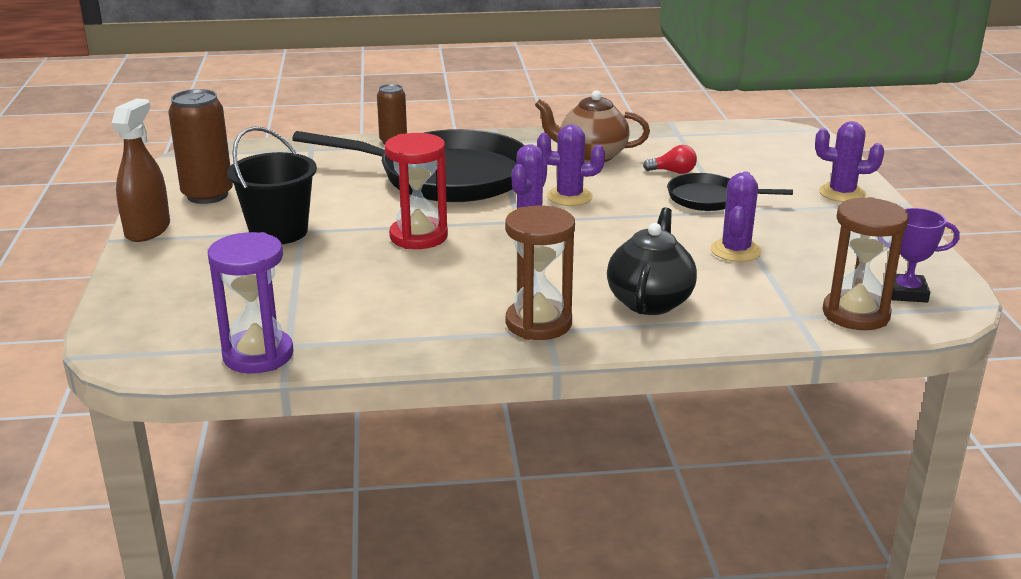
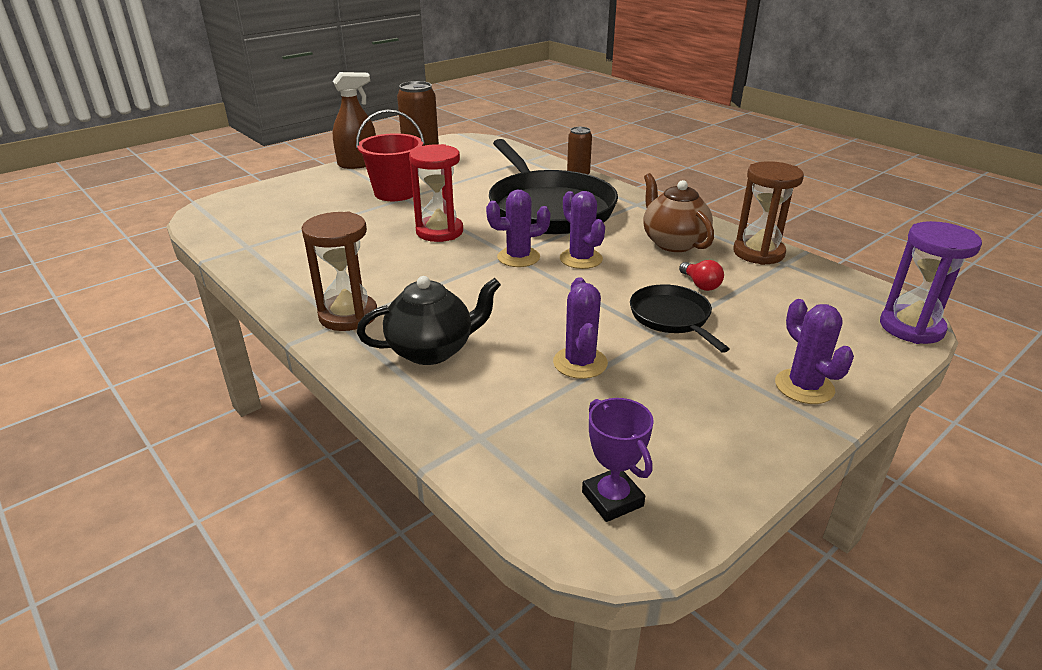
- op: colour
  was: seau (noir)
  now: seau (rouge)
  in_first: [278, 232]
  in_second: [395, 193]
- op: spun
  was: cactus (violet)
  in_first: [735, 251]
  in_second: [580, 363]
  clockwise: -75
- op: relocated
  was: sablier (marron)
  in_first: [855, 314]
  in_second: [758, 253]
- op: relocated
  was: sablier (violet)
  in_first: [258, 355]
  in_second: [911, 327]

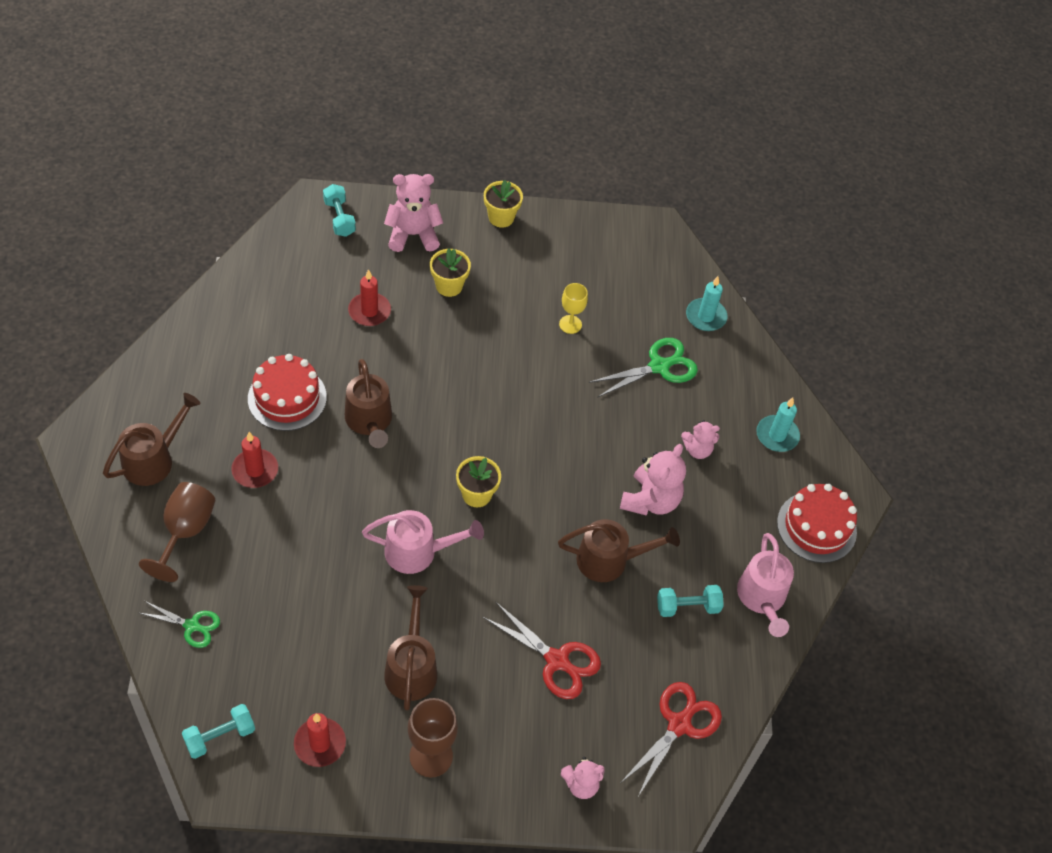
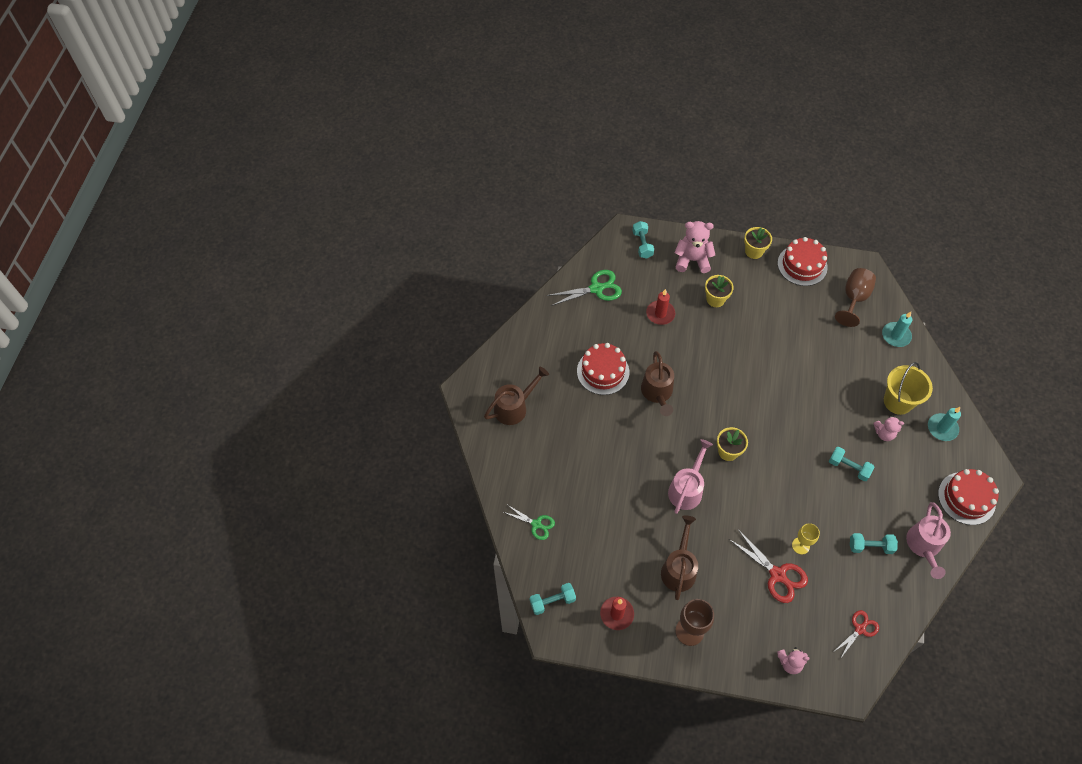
- op: relocated
  was: verre à pied (jaune)
  in_first: [570, 324]
  in_second: [800, 545]
- op: relocated
  was: ciseaux (vert)
  in_first: [660, 366]
  in_second: [597, 288]
- op: missing
  was: bougie (rouge)
  in_first: [255, 470]
- op: exchanged
  was: ours en peluche (rose)
  now: haltère (turquoise)
  in_first: [650, 500]
  in_second: [848, 467]
- op: relocated
  was: verre à pied (marron)
  in_first: [185, 532]
  in_second: [854, 299]
- op: spun
  was: arrosoir (rose)
  in_first: [419, 552]
  in_second: [687, 488]
  clockwise: -75
- op: missing
  was: arrosoir (marron)
  in_first: [610, 560]
- op: size
  was: ciseaux (rouge)
  in_first: [679, 723]
  in_second: [860, 629]
  ratio: 0.64
- op: appeared
  now: gâteau (rouge)
  in_second: [802, 265]
- op: appeared
  now: seau (jaune)
  in_second: [898, 401]

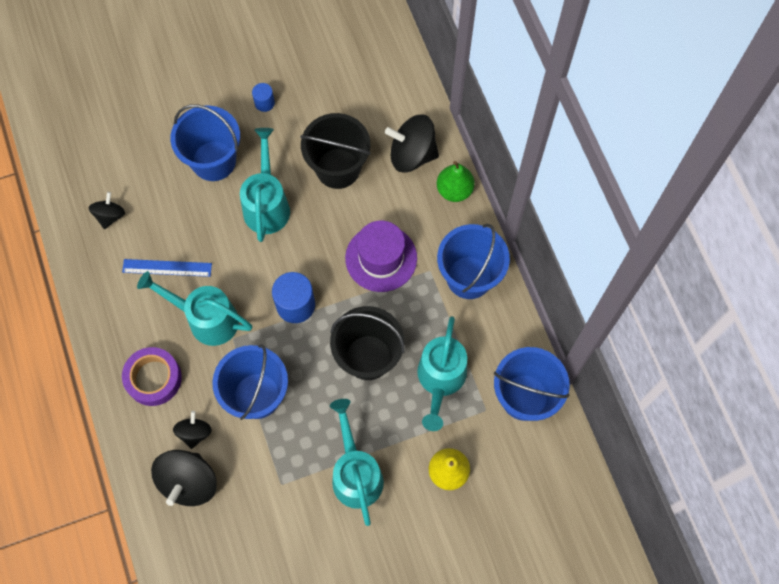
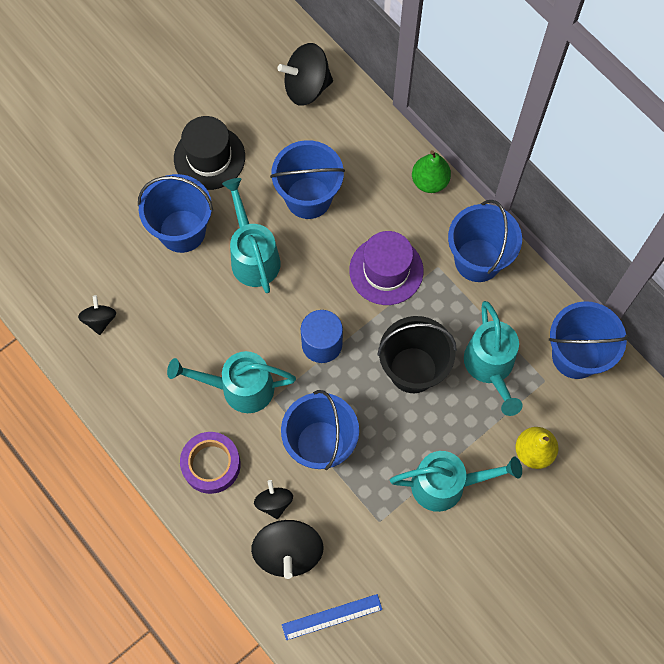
- op: exchanged
  was: cylindre (bleu)
  now: chapeau (noir)
  in_first: [264, 103]
  in_second: [209, 157]
- op: colour
  was: seau (noir)
  now: seau (bleu)
  in_first: [338, 168]
  in_second: [308, 198]
- op: relocated
  was: toupie (noir)
  in_first: [412, 154]
  in_second: [306, 87]
- op: relocated
  was: règle (bleu)
  in_first: [167, 267]
  in_second: [332, 616]
- op: spun
  was: arrosoir (turquoise)
  in_first: [356, 473]
  in_second: [446, 485]
  clockwise: 120

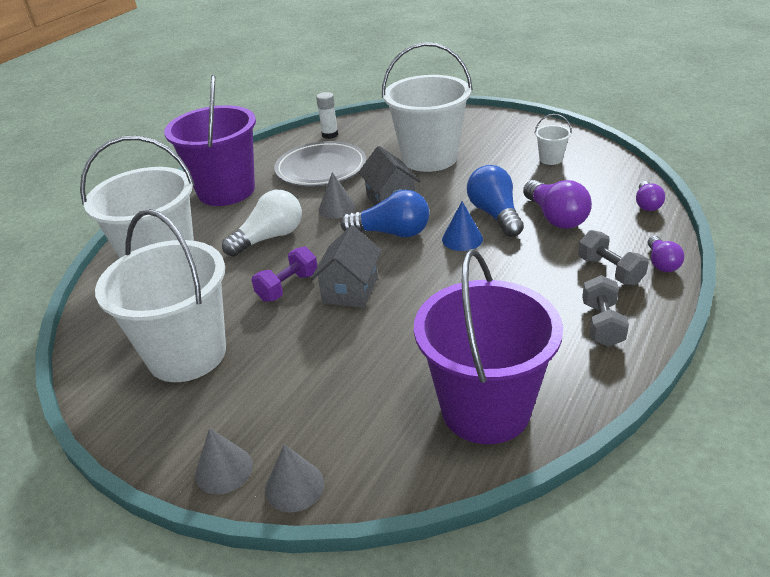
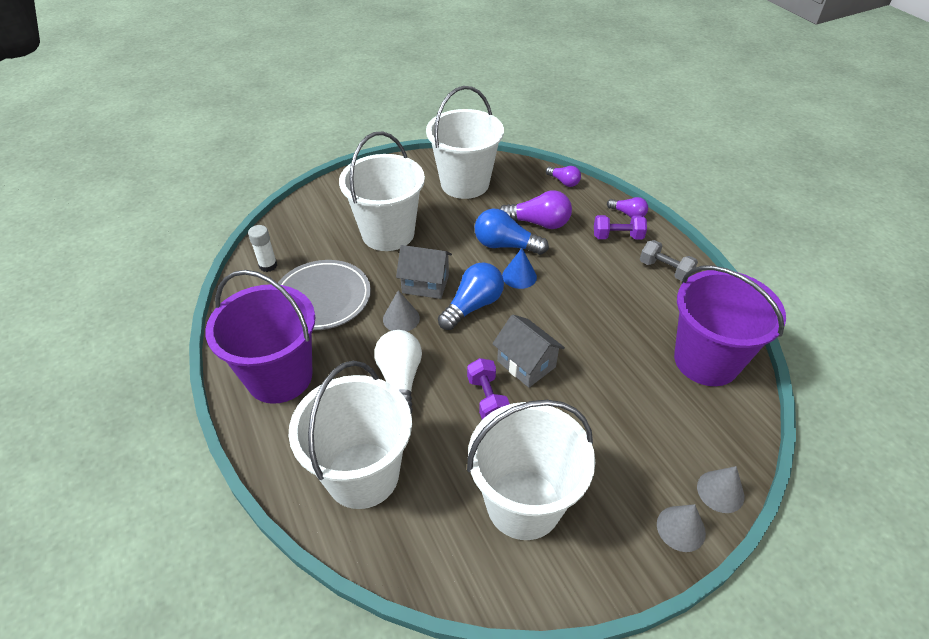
- op: size
  was: seau (blanc)
  in_first: [551, 159]
  in_second: [465, 184]
  ratio: 2.48
- op: colour
  was: haltère (gris)
  now: haltère (violet)
  in_first: [610, 271]
  in_second: [617, 237]

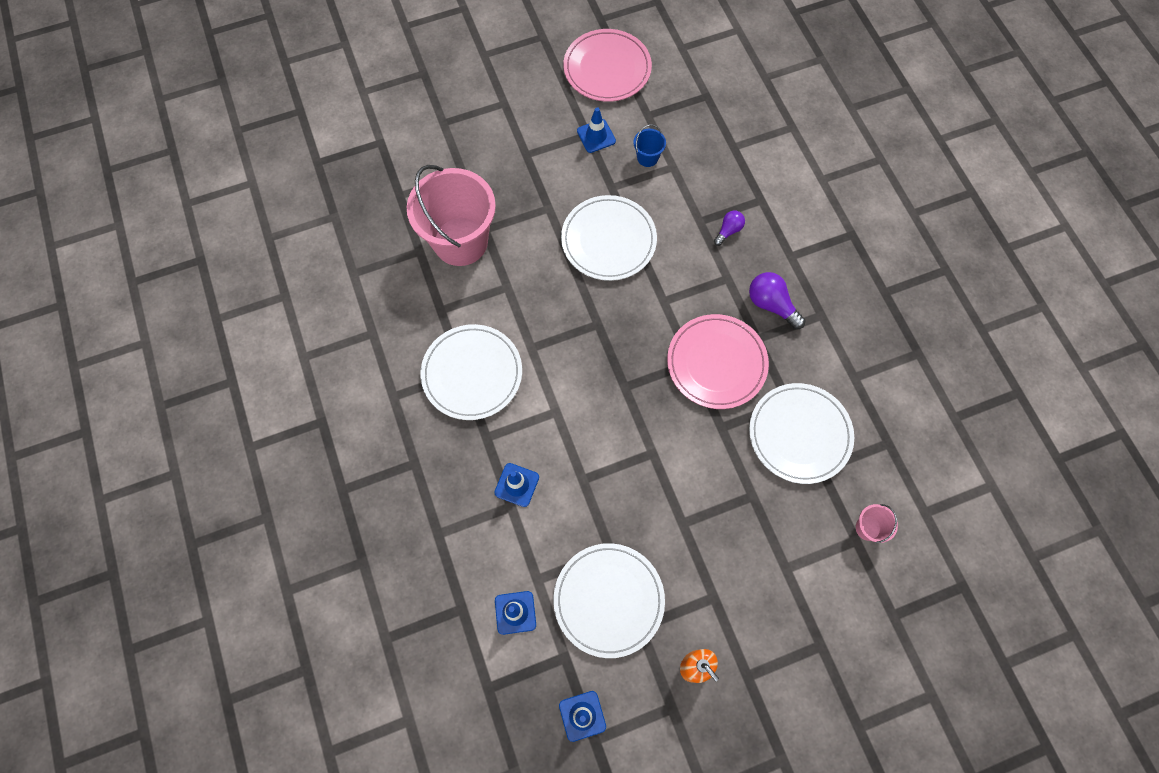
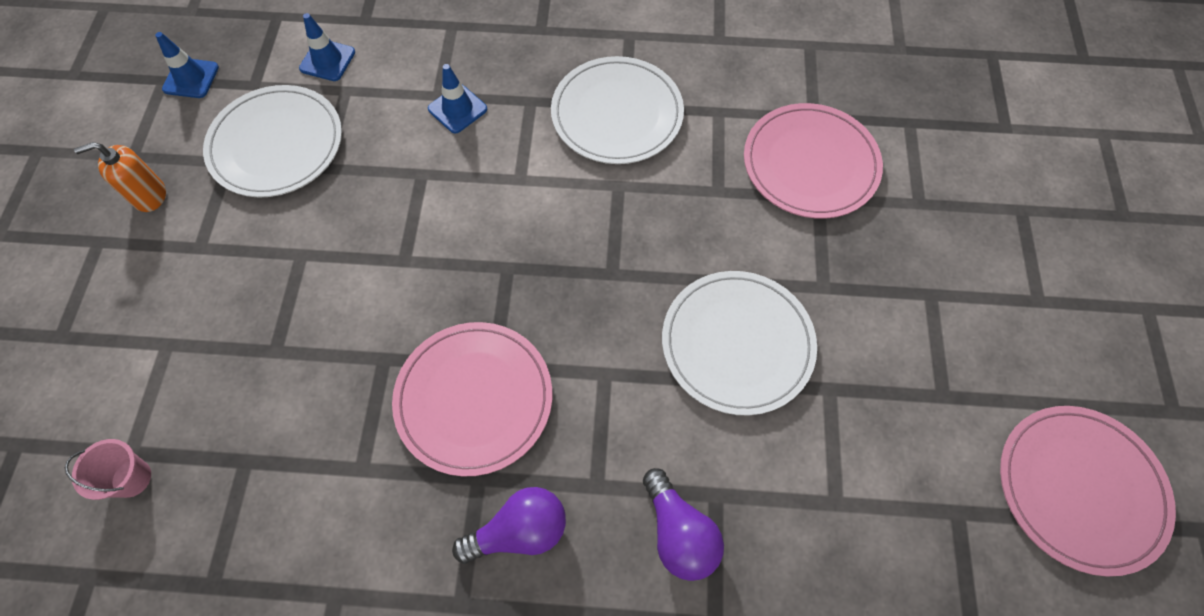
- op: missing
  was: cône de chantier (bleu)
  in_first: [596, 136]
- op: missing
  was: seau (bleu)
  in_first: [647, 158]
- op: exchanged
  was: seau (rose)
  now: assiette (rose)
  in_first: [460, 241]
  in_second: [810, 164]
- op: size
  was: ampoule (violet)
  in_first: [728, 231]
  in_second: [679, 532]
  ratio: 1.63
- op: missing
  was: assiette (blanc)
  in_first: [799, 434]

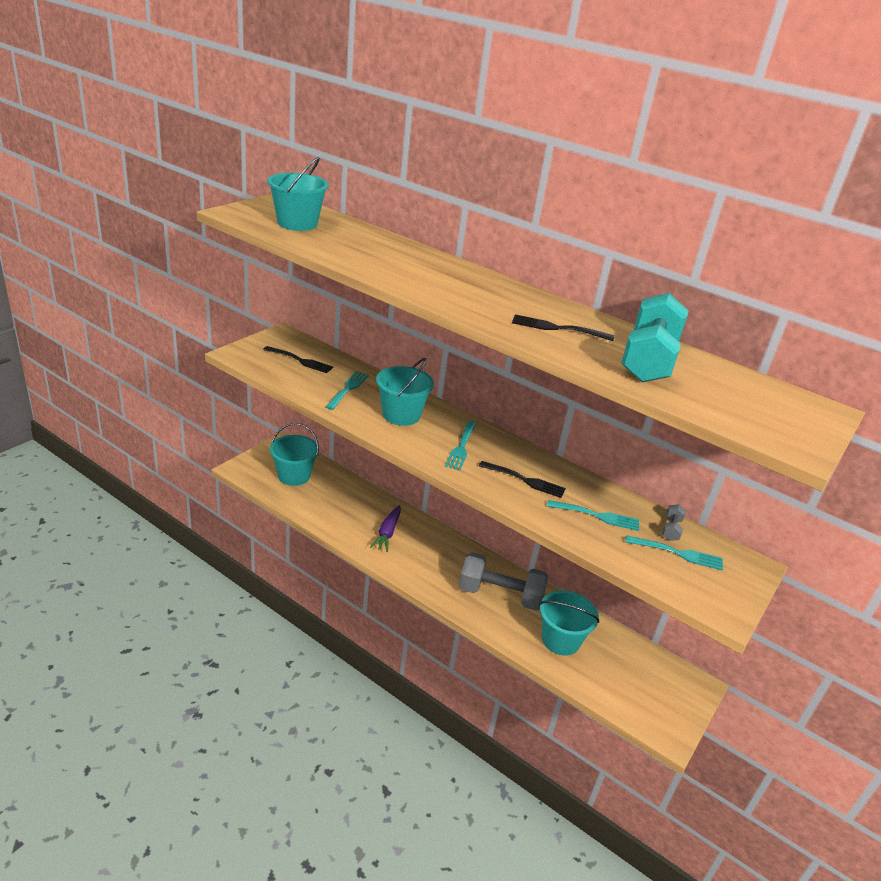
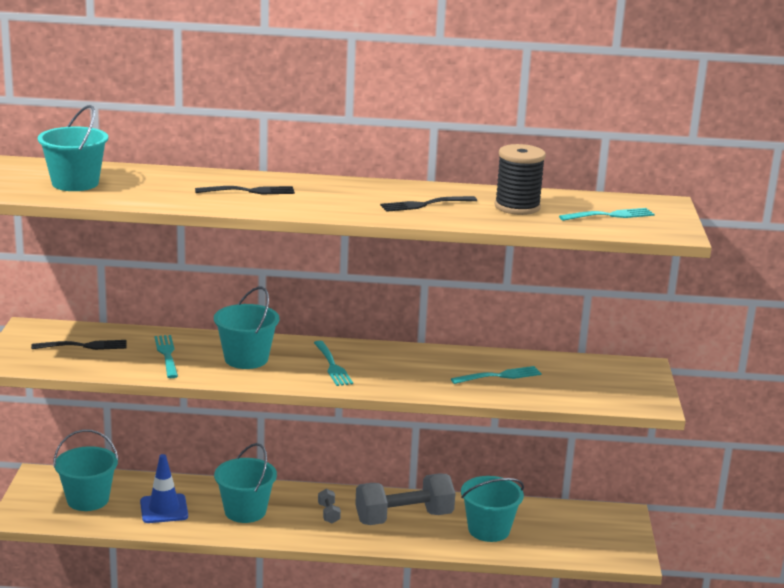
- op: exchanged
  was: haltère (turquoise)
  now: bobine (noir)
  in_first: [648, 360]
  in_second: [517, 207]
- op: relocated
  was: fourchette (noir)
  in_first: [524, 480]
  in_second: [248, 191]
- op: relocated
  was: haltère (gris)
  in_first: [671, 529]
  in_second: [328, 513]
- op: exchanged
  was: carotte (violet)
  now: seau (turquoise)
  in_first: [387, 533]
  in_second: [245, 511]
- op: relocated
  was: fourchette (turquoise)
  in_first: [677, 553]
  in_second: [609, 215]
- op: appeared
  now: cône de chantier (bleu)
  in_second: [164, 509]

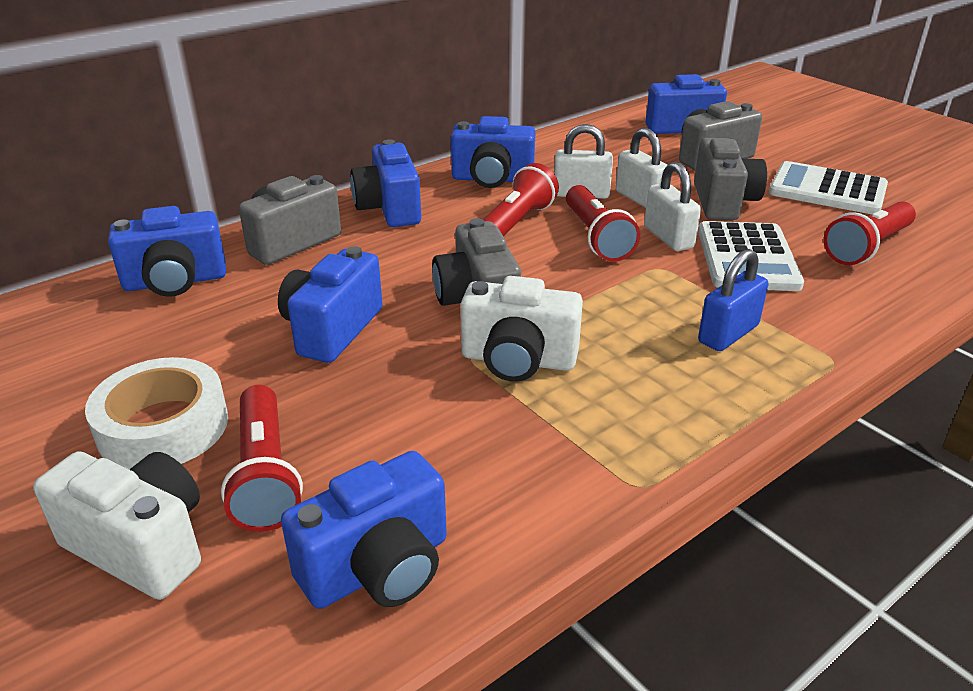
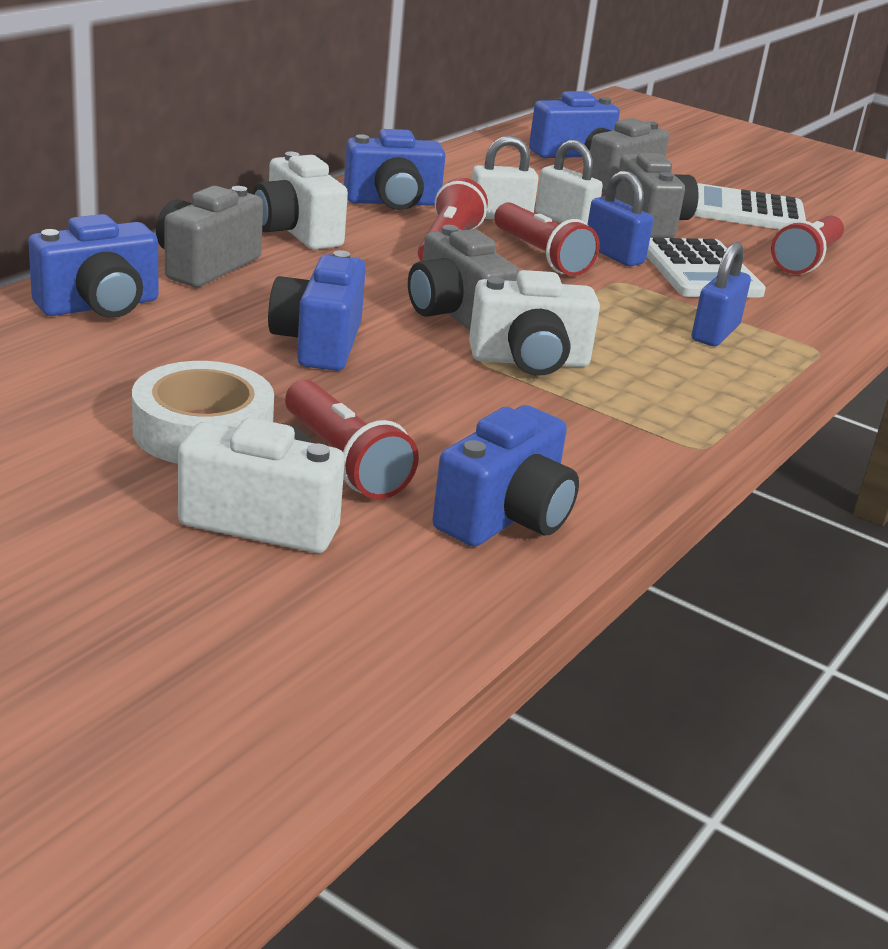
- op: colour
  was: appareil photo (bleu)
  now: appareil photo (blanc)
  in_first: [389, 209]
  in_second: [296, 232]
- op: colour
  was: cadenas (blanc)
  now: cadenas (bleu)
  in_first: [668, 237]
  in_second: [614, 255]

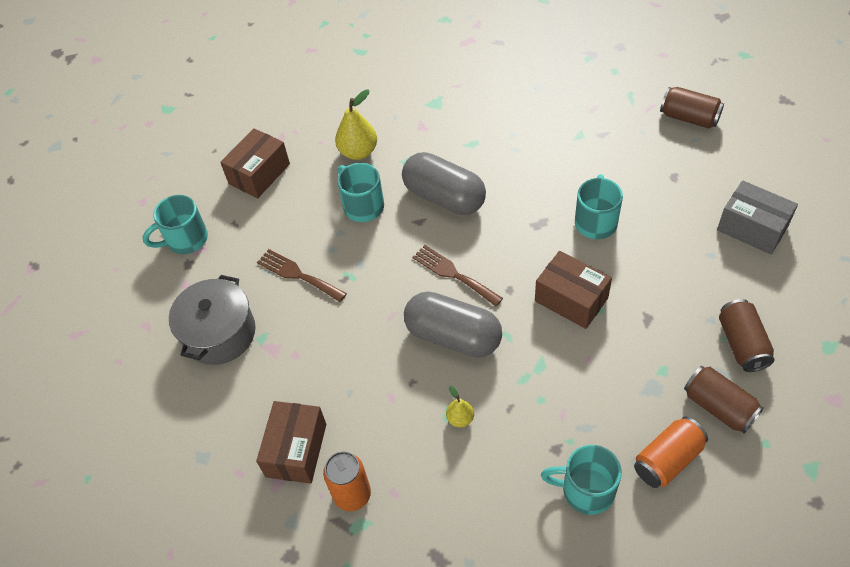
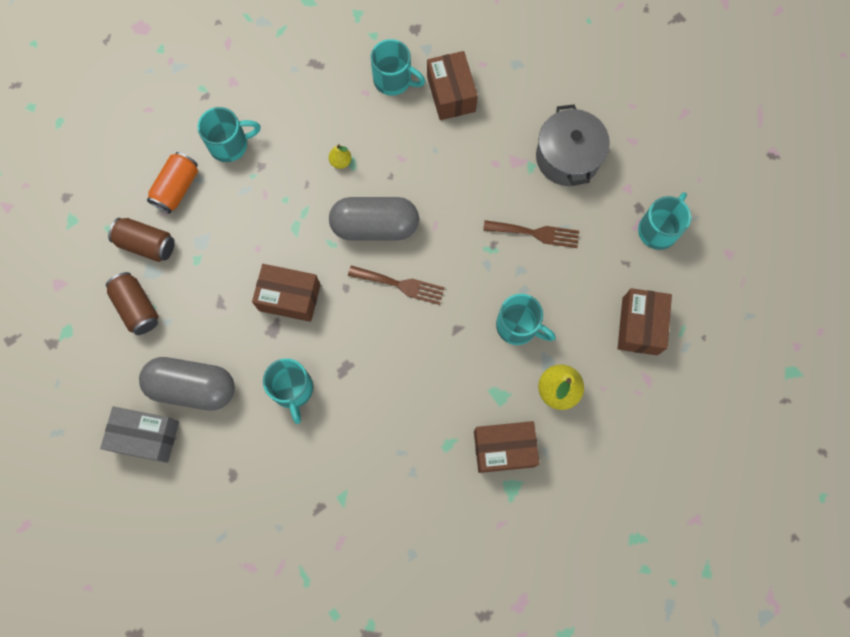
- op: missing
  was: canette (marron)
  in_first: [689, 118]
- op: relocated
  was: gélule (gris)
  in_first: [444, 197]
  in_second: [193, 387]
- op: exchanged
  was: canette (orange)
  now: tasse (turquoise)
  in_first: [352, 495]
  in_second: [394, 80]
- op: appeared
  now: boîte (marron)
  in_second: [504, 449]

